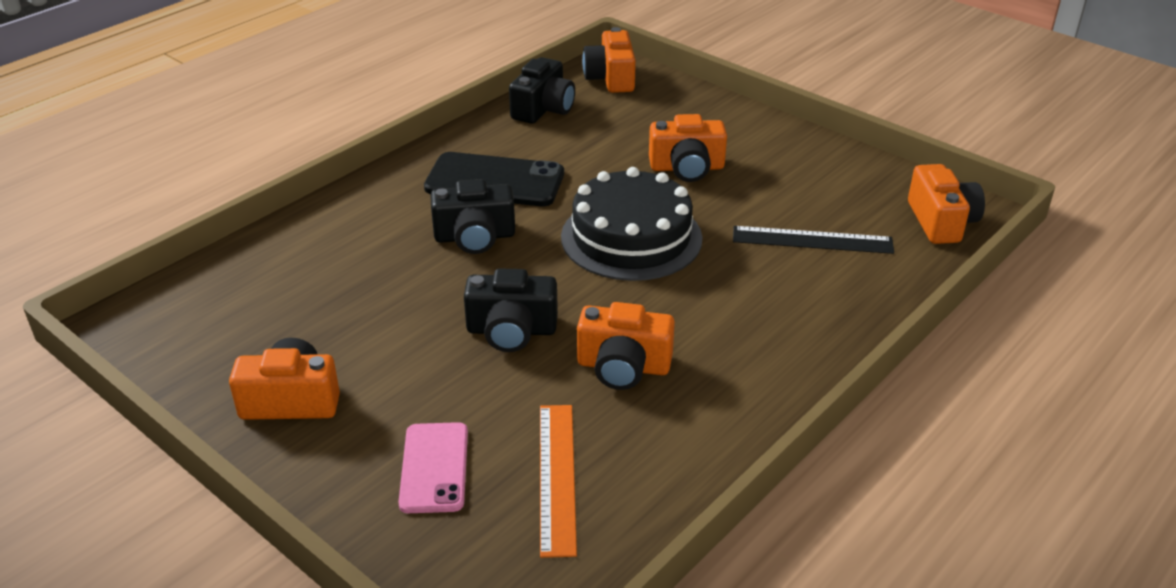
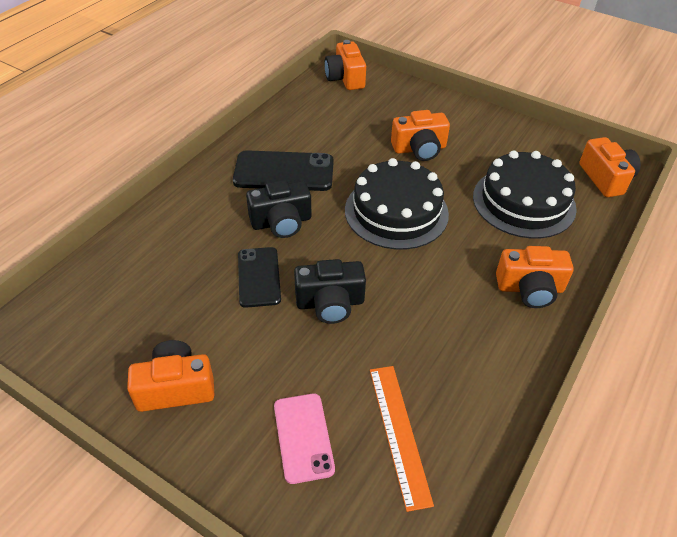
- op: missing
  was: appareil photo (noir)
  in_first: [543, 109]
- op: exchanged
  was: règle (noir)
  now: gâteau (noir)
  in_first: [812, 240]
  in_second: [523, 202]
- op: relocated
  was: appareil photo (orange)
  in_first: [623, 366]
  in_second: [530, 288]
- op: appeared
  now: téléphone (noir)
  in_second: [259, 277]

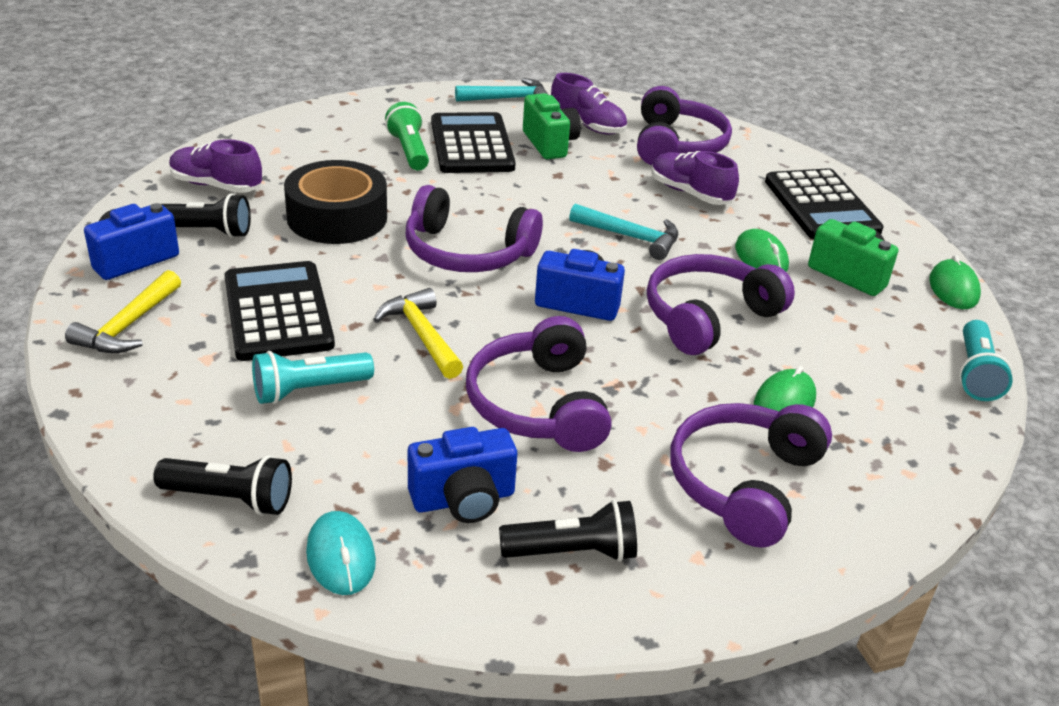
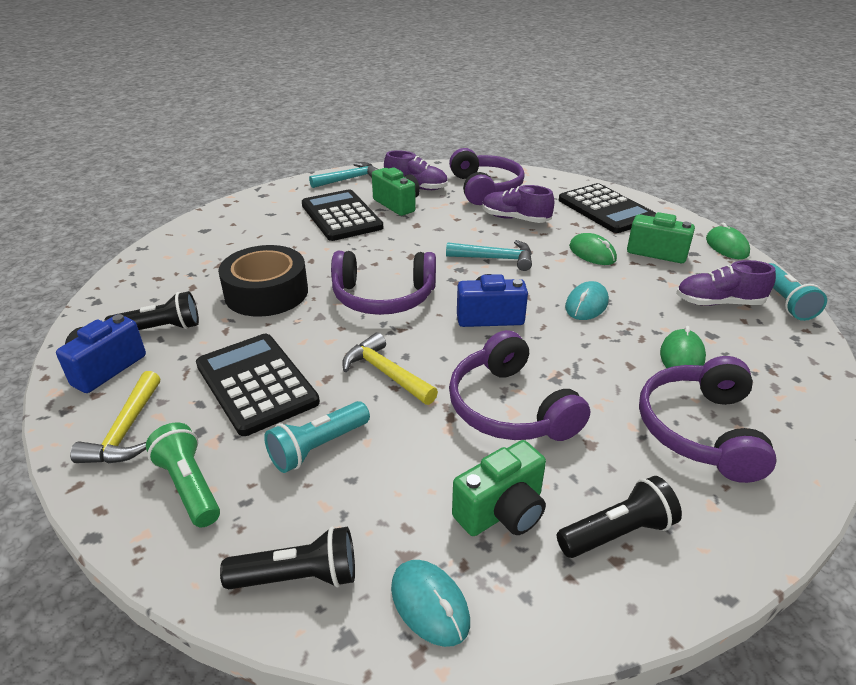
- op: relocated
  was: lampe de poche (vert)
  in_first: [409, 151]
  in_second: [189, 486]
- op: relocated
  was: chaussure (violet)
  in_first: [216, 186]
  in_second: [719, 303]
- op: exchanged
  was: casque audio (violet)
  now: souris (turquoise)
  in_first: [708, 316]
  in_second: [586, 304]
- op: colour
  was: appareil photo (bleu)
  now: appareil photo (vert)
  in_first: [463, 499]
  in_second: [502, 511]

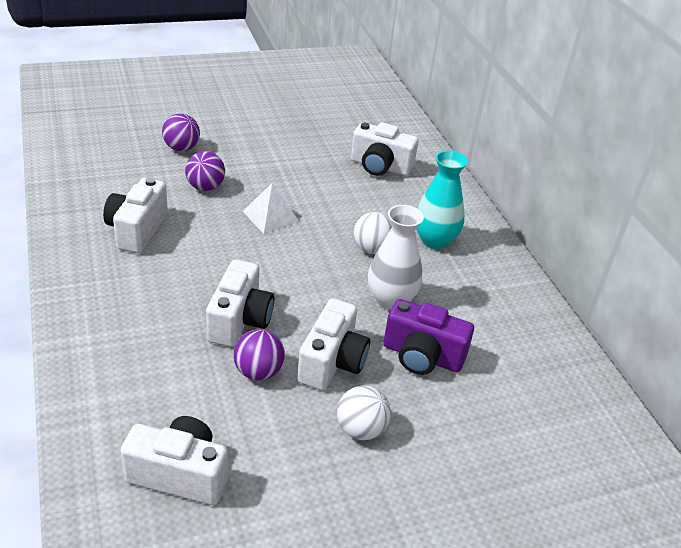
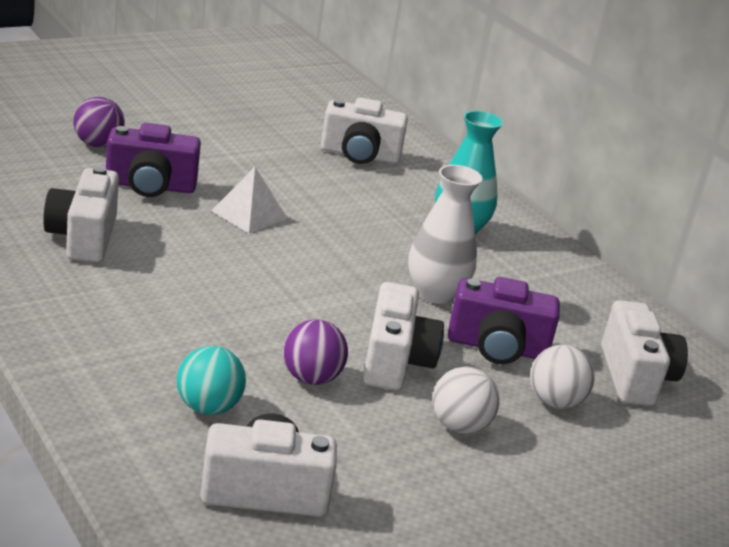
- op: exchanged
  was: balle (violet)
  now: appareil photo (violet)
  in_first: [205, 187]
  in_second: [150, 186]
- op: relocated
  was: balle (blanc)
  in_first: [372, 249]
  in_second: [554, 402]
- op: relocated
  was: appareil photo (blanc)
  in_first: [240, 320]
  in_second: [635, 377]
- op: appeared
  now: balle (turquoise)
  in_second: [208, 407]

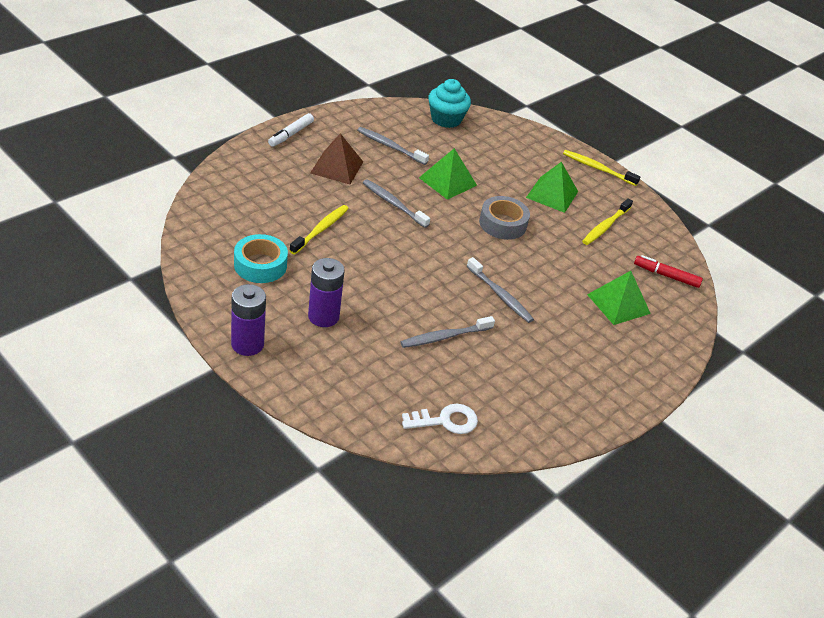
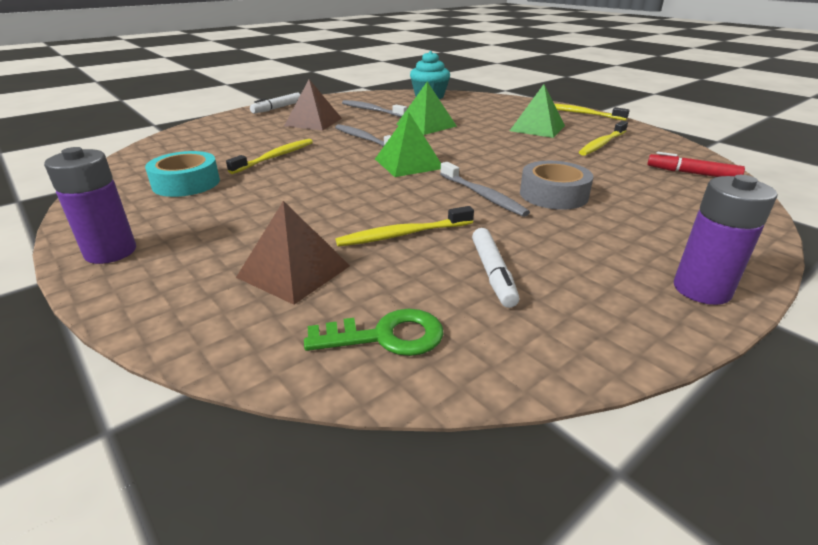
- op: relocated
  was: ruban adhésif (gris)
  in_first: [502, 224]
  in_second: [553, 194]
- op: relocated
  was: pile (violet)
  in_first: [323, 316]
  in_second: [701, 289]
- op: relocated
  was: pyramide (vert)
  in_first: [618, 304]
  in_second: [408, 163]
- op: colour
  was: brosse à dents (gris)
  now: brosse à dents (jaune)
  in_first: [444, 337]
  in_second: [403, 234]
- op: colour
  was: clé (blanc)
  now: clé (vert)
  in_first: [446, 421]
  in_second: [386, 336]
- op: appeared
  now: pyramide (marron)
  in_second: [293, 271]
- op: appeared
  now: feutre (blanc)
  in_second: [492, 273]

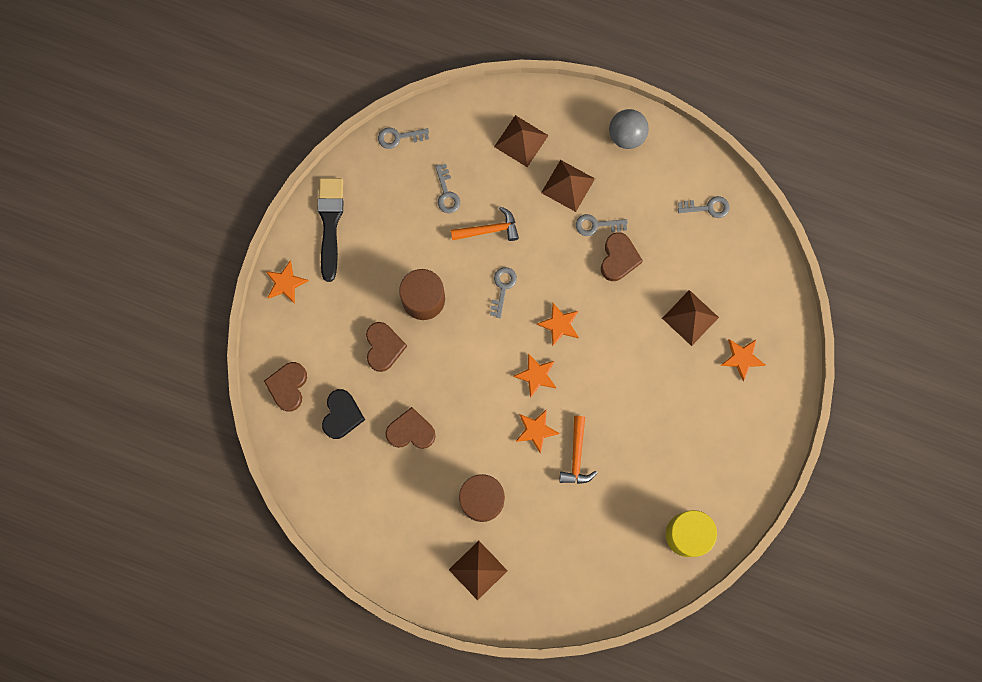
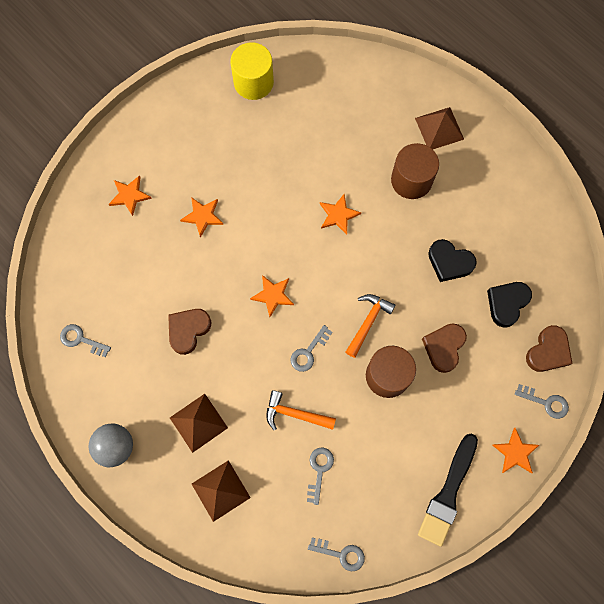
- op: relocated
  was: clé (gris)
  in_first: [596, 225]
  in_second: [545, 402]
- op: missing
  was: pyramide (marron)
  in_first: [690, 318]
- op: relocated
  was: étoile (orange)
  in_first: [536, 375]
  in_second: [203, 216]
- op: colour
  was: cœur (marron)
  now: cœur (noir)
  in_first: [411, 431]
  in_second: [449, 262]
- op: relocated
  was: marteau (orange)
  in_first: [576, 456]
  in_second: [368, 322]

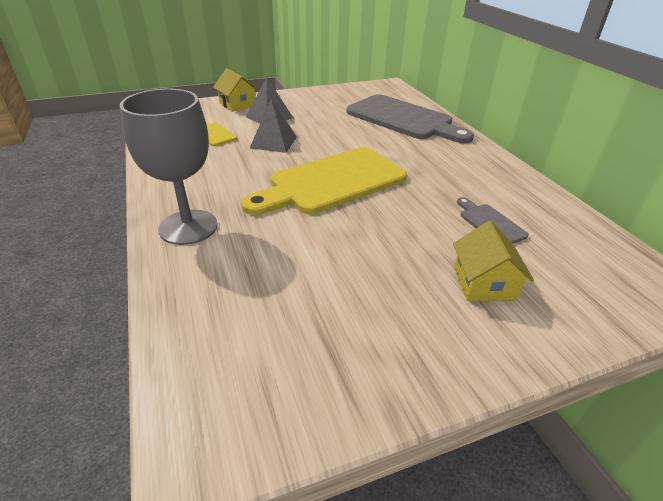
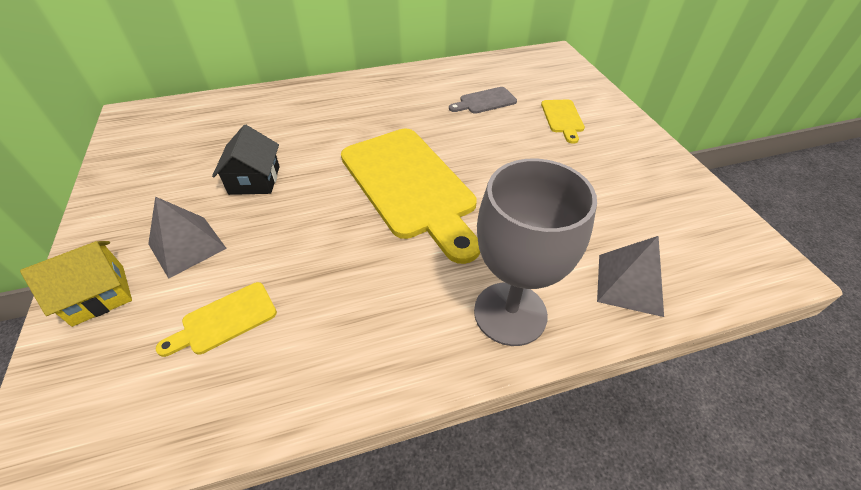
- op: missing
  was: planche à découper (gris)
  in_first: [403, 119]
- op: relocated
  was: pyramide (gris)
  in_first: [273, 142]
  in_second: [629, 284]
- op: exchanged
  was: maison (jaune)
  now: planche à découper (jaune)
  in_first: [484, 283]
  in_second: [562, 118]
- op: appeared
  now: maison (noir)
  in_second: [254, 180]

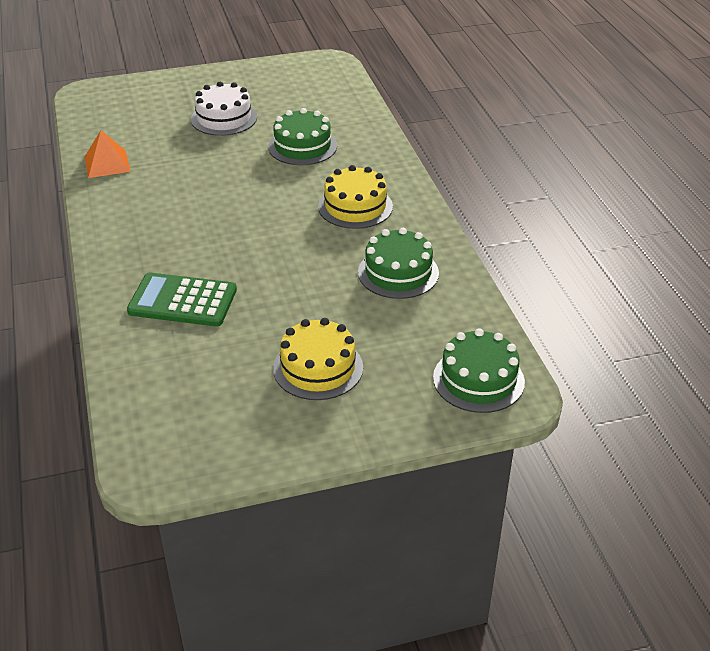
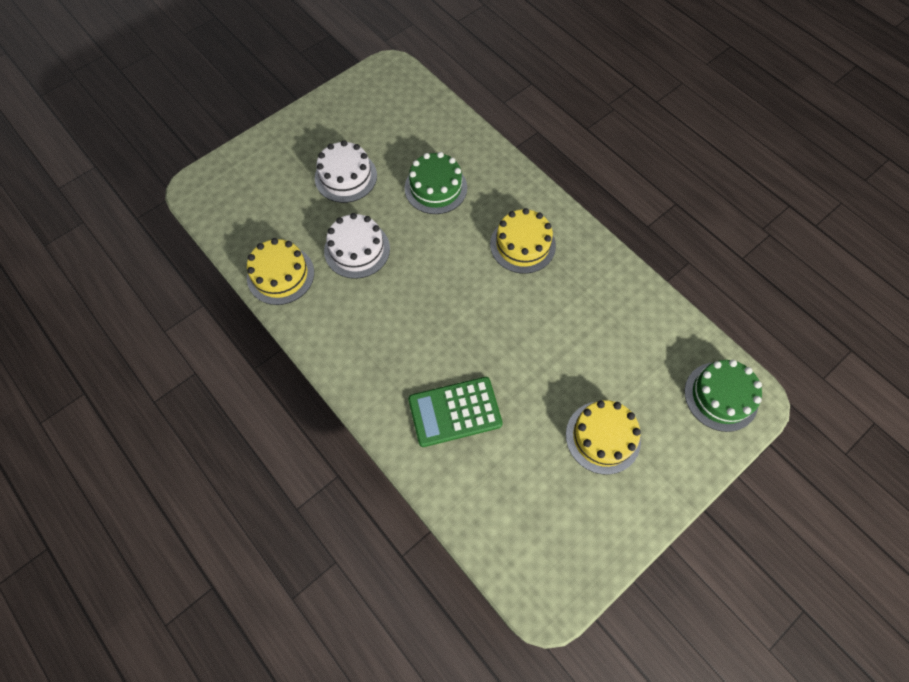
- op: exchanged
  was: pyramide (orange)
  now: gâteau (jaune)
  in_first: [107, 164]
  in_second: [280, 275]
- op: missing
  was: gâteau (vert)
  in_first: [398, 272]
- op: appeared
  now: gâteau (blanc)
  in_second: [357, 249]

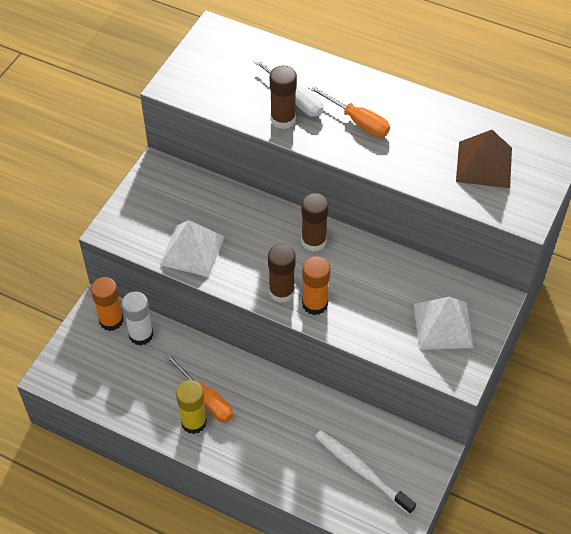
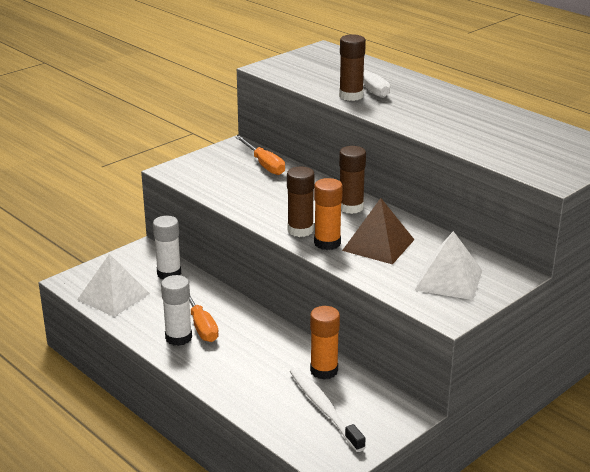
- op: relocated
  was: tournevis (orange)
  in_first: [357, 121]
  in_second: [264, 165]
- op: relocated
  was: pyramide (marron)
  in_first: [484, 164]
  in_second: [378, 245]
- op: relocated
  was: pyramide (blanc)
  in_first: [192, 250]
  in_second: [113, 296]
- op: relocated
  was: bâton de colle (orange)
  in_first: [111, 320]
  in_second: [324, 370]
- op: colour
  was: bâton de colle (jaune)
  now: bâton de colle (blanc)
  in_first: [193, 422]
  in_second: [178, 338]

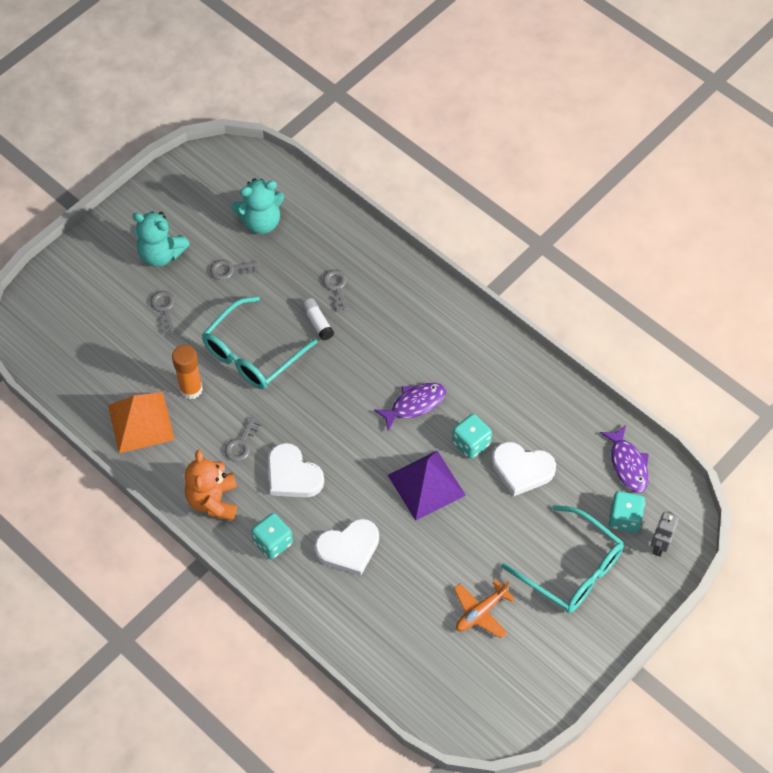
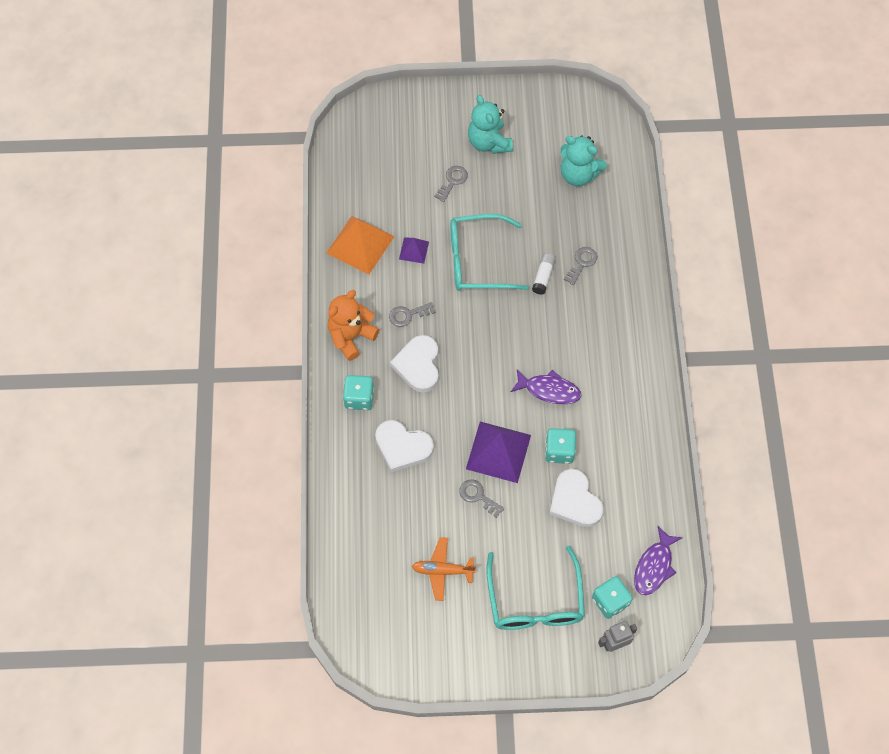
- op: relocated
  was: clé (gris)
  in_first: [230, 269]
  in_second: [478, 496]
- op: exchanged
  was: bâton de colle (orange)
  now: pyramide (violet)
  in_first: [191, 389]
  in_second: [414, 250]

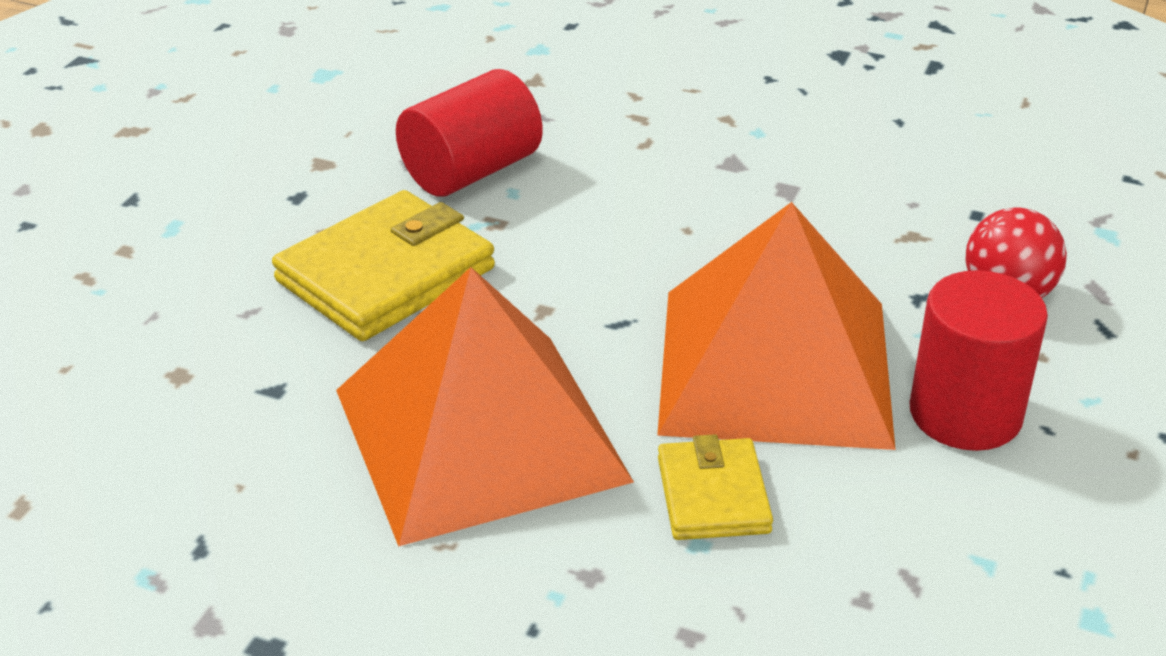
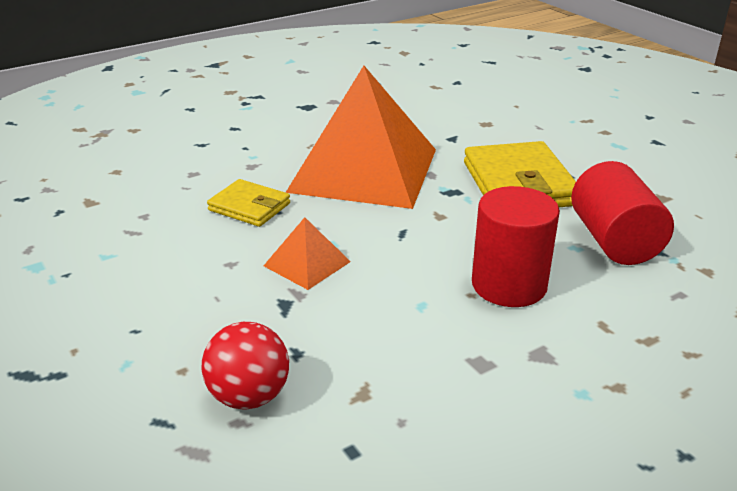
- op: size
  was: pyramide (orange)
  in_first: [774, 366]
  in_second: [307, 263]
  ratio: 0.41
- op: relocated
  was: cylindre (rouge)
  in_first: [965, 414]
  in_second: [509, 285]

